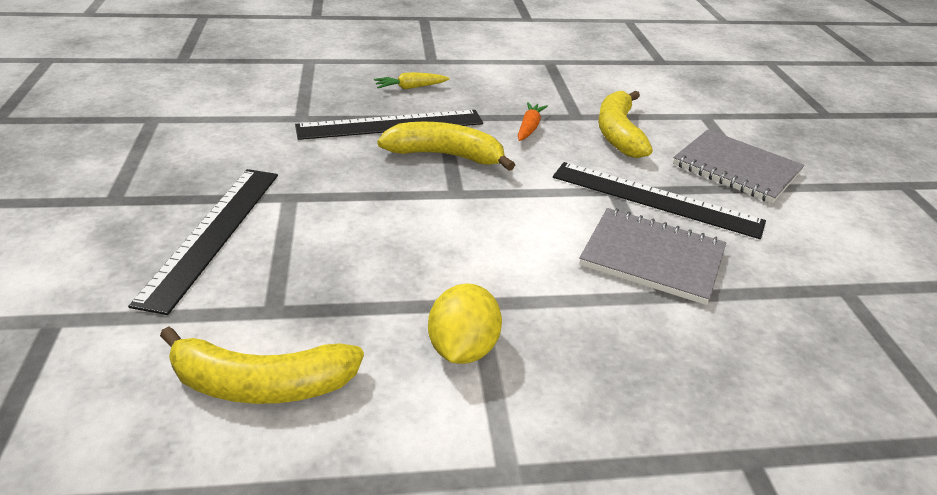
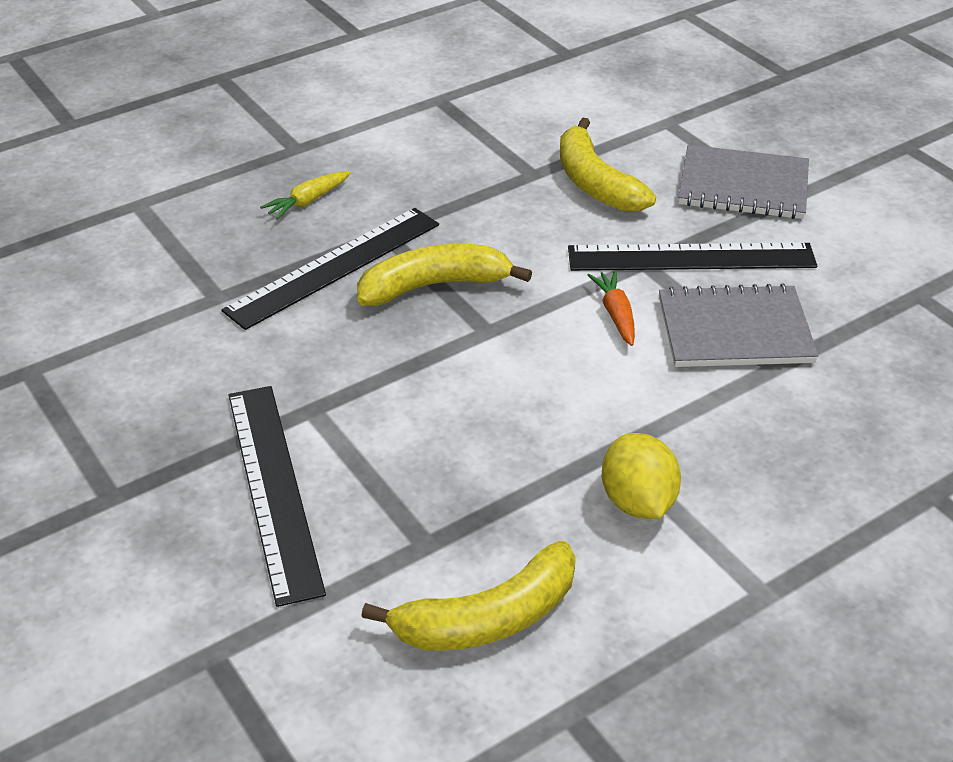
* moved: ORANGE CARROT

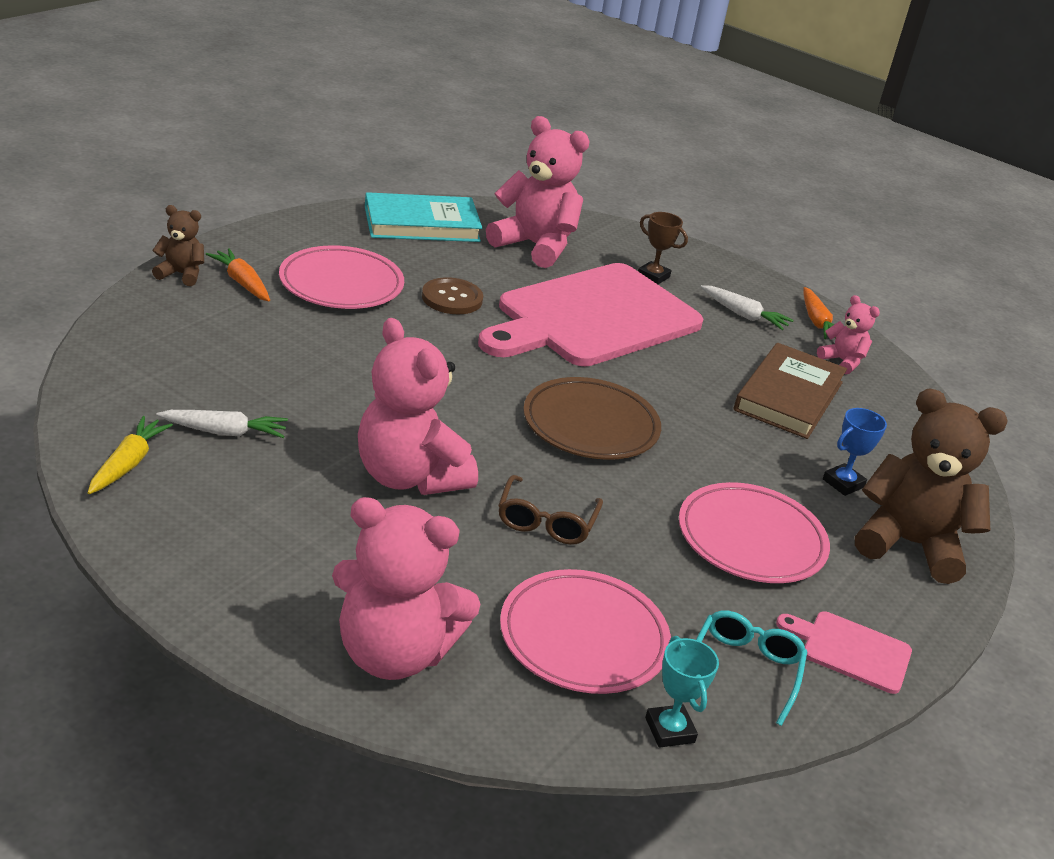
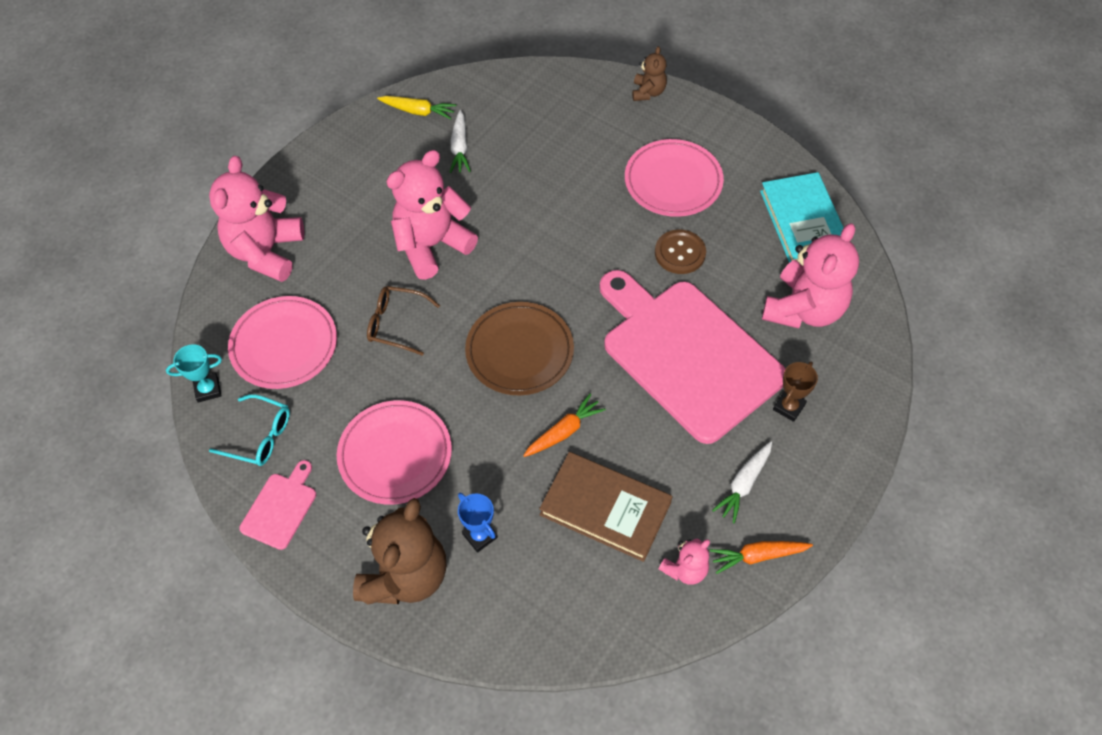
* moved: ORANGE CARROT (1st from left)

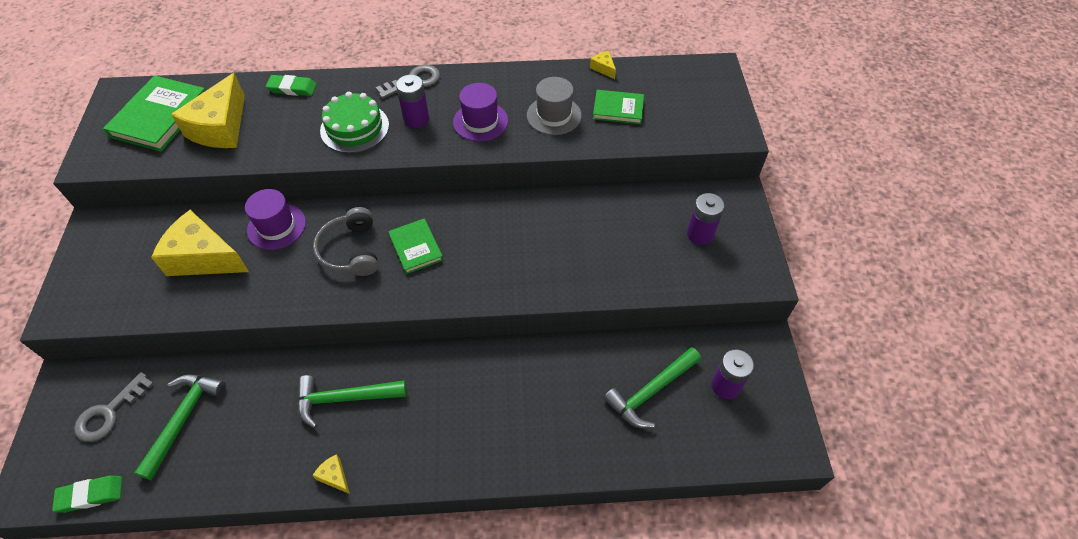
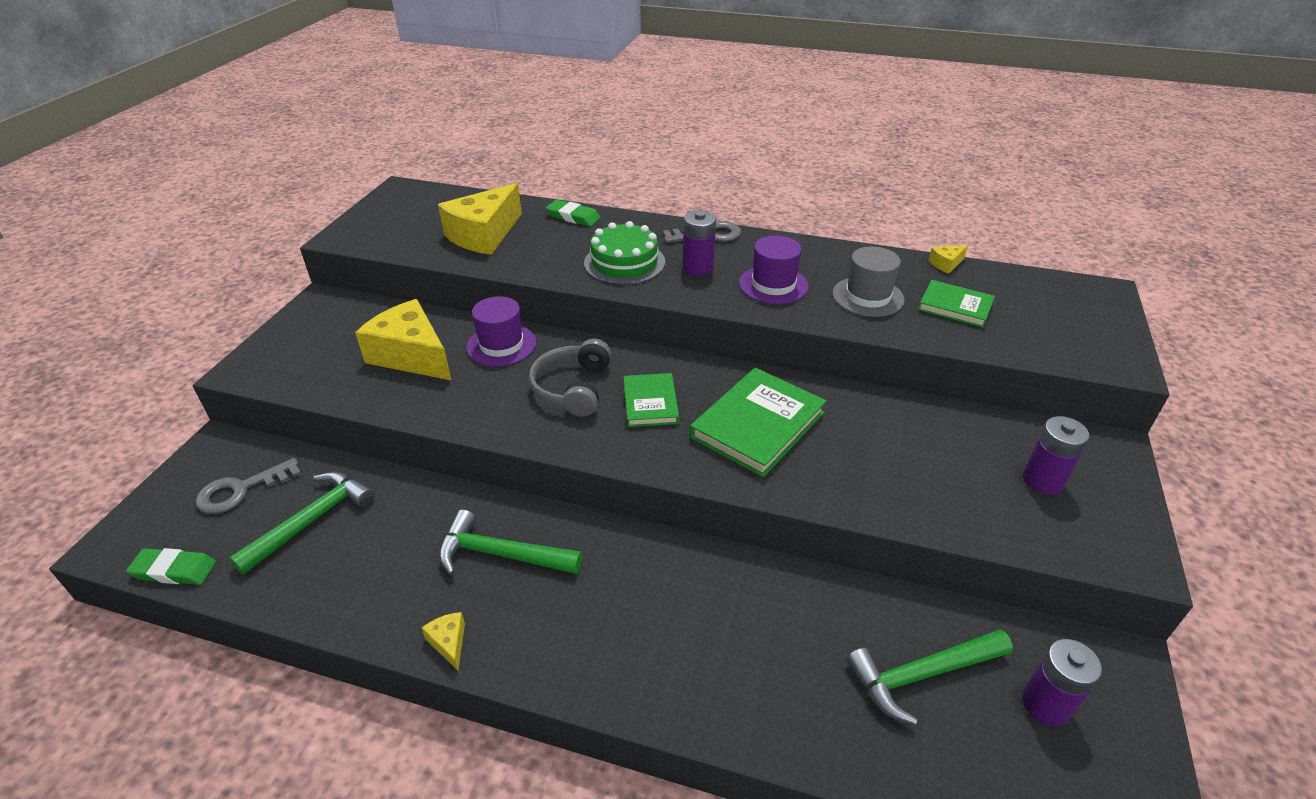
* moved: GREEN BOOK (1st from left in the first image) to GREEN BOOK (2nd from left)
* turned: YELLOW CHEESE (4th from left) 105 degrees counterclockwise

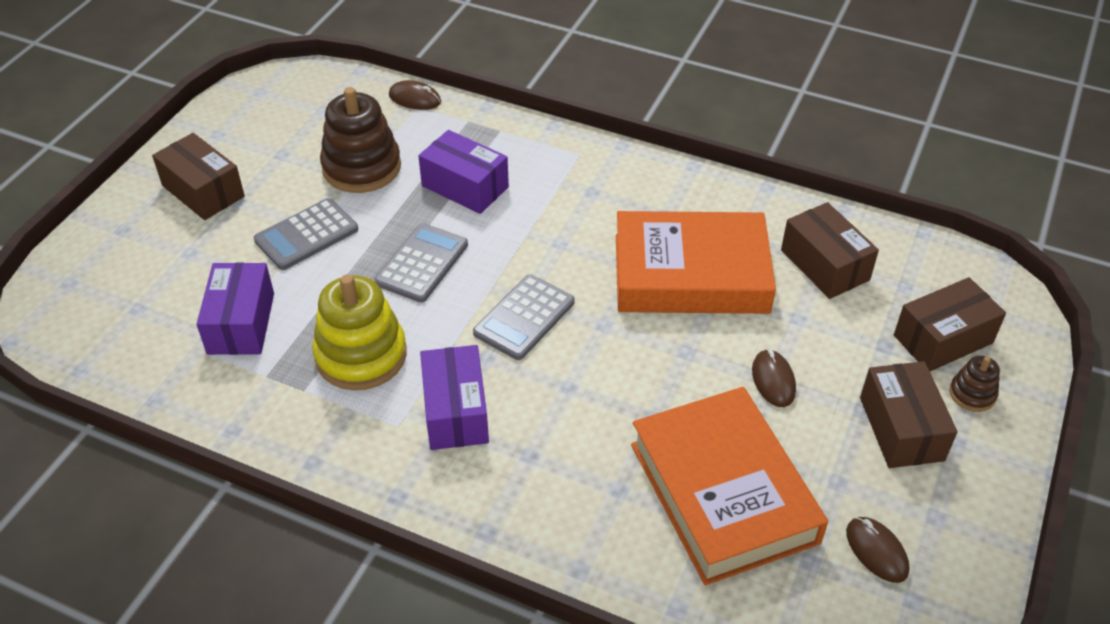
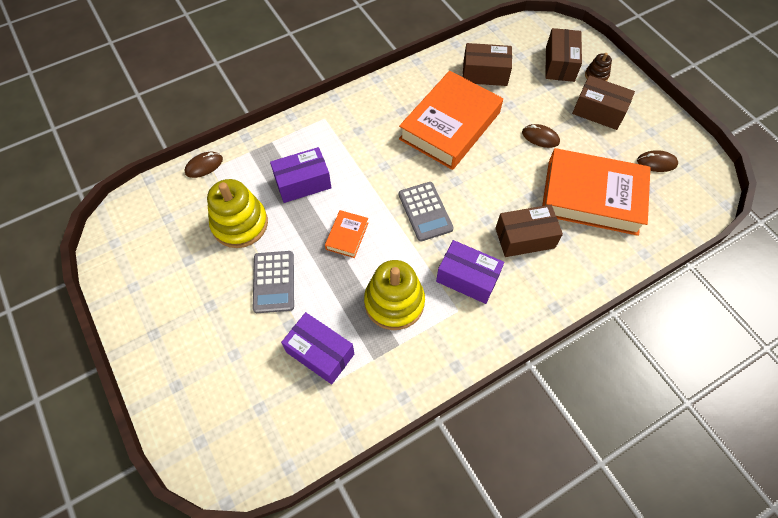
* moved: BROWN BOX (1st from left in the first image) to BROWN BOX (2nd from left)
* replaced: GREY CALCULATOR (2nd from left) to ORANGE BOOK (1st from left)
* recoloured: BROWN STACKING TOY (1st from left) to YELLOW STACKING TOY (1st from left)

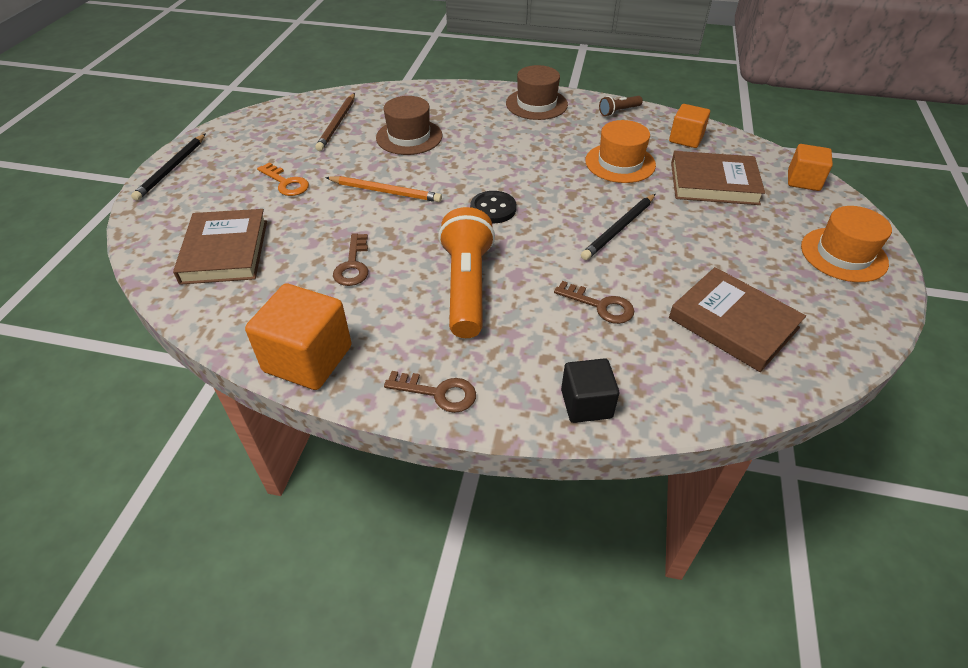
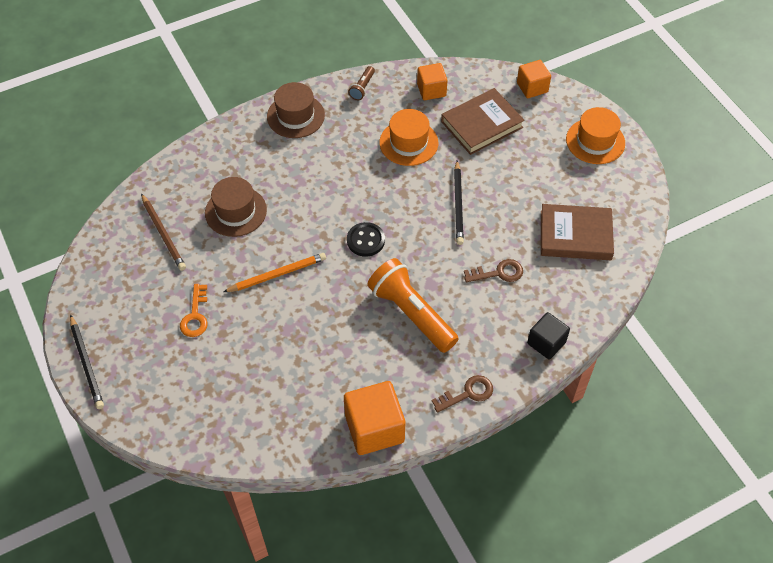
* removed: BROWN BOOK (1st from left)
* removed: BROWN KEY (1st from left)
* turned: ORANGE KEY 90 degrees clockwise

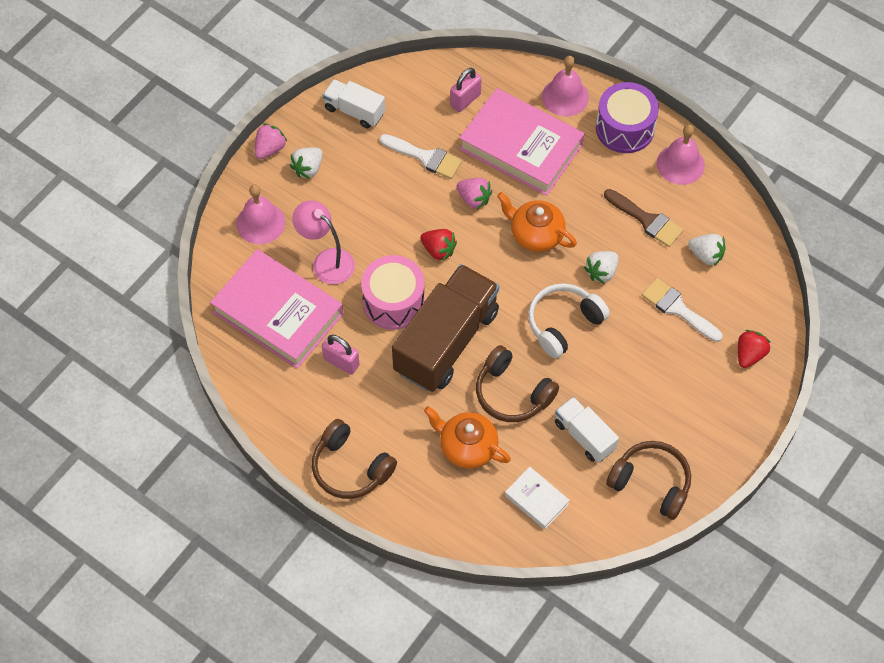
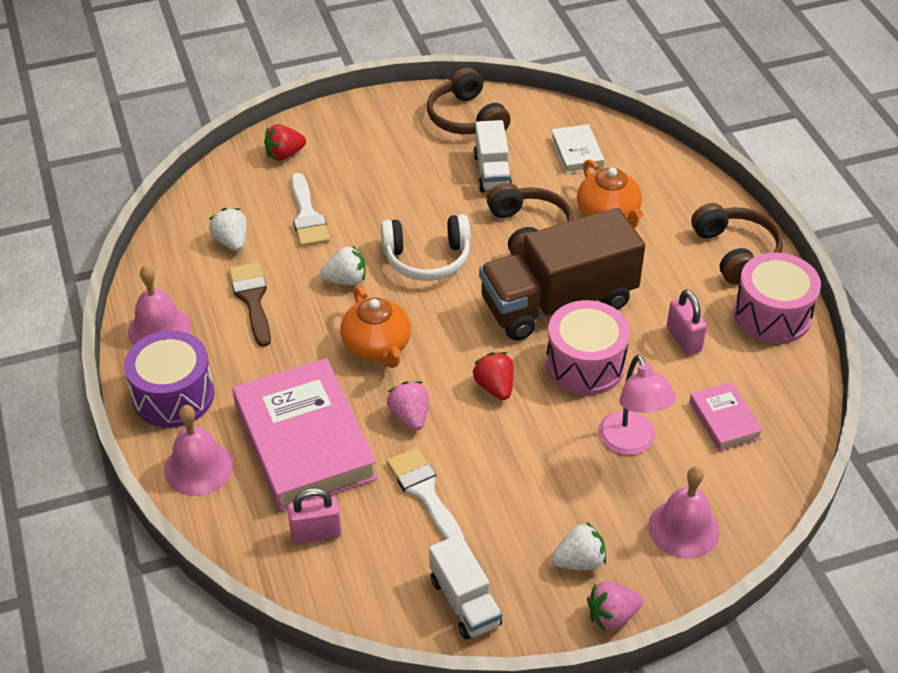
* added: PINK DRUM (2nd from left)
* resized: PINK BOOK (1st from left in the first image) x0.47

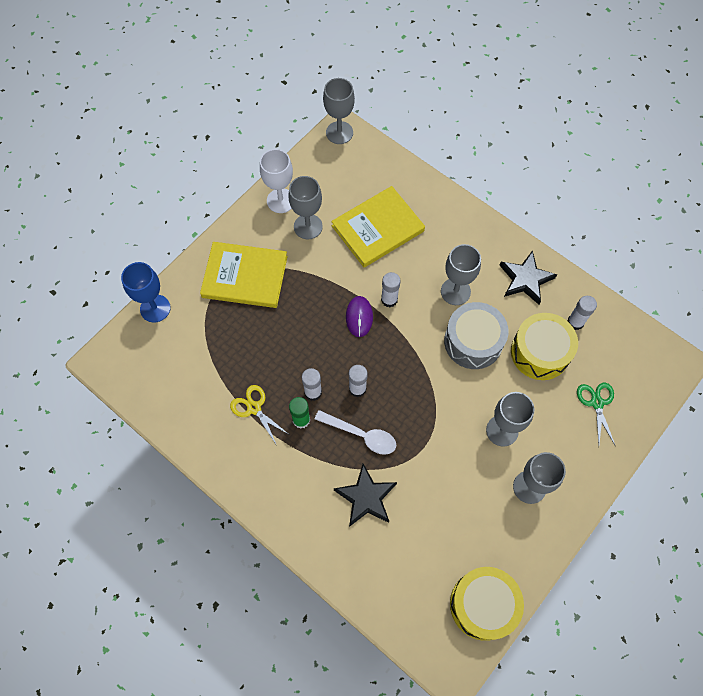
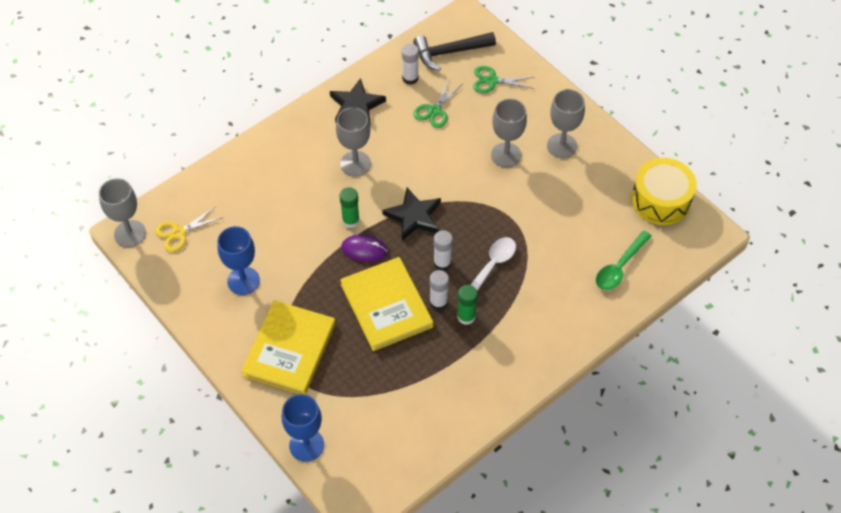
* removed: WHITE GOBLET
* removed: GREY DRUM
* added: BLACK HAMMER
* added: GREEN SPOON
* moved: YELLOW SCISSORS
* moved: YELLOW BOOK (2nd from left)
* moved: BLACK STAR (1st from left in the first image) to BLACK STAR (2nd from left)
* replaced: YELLOW DRUM (2nd from left) to GREEN SCISSORS (1st from left)
* recoloured: GREY GOBLET (1st from left) to BLUE GOBLET (1st from left)
* recoloured: WHITE GLUE STICK (3rd from left) to GREEN GLUE STICK (1st from left)

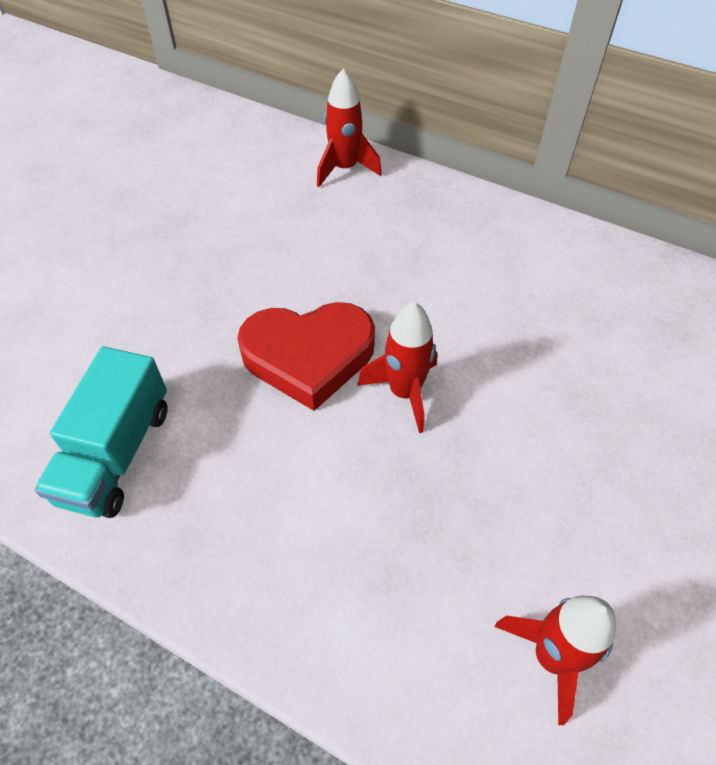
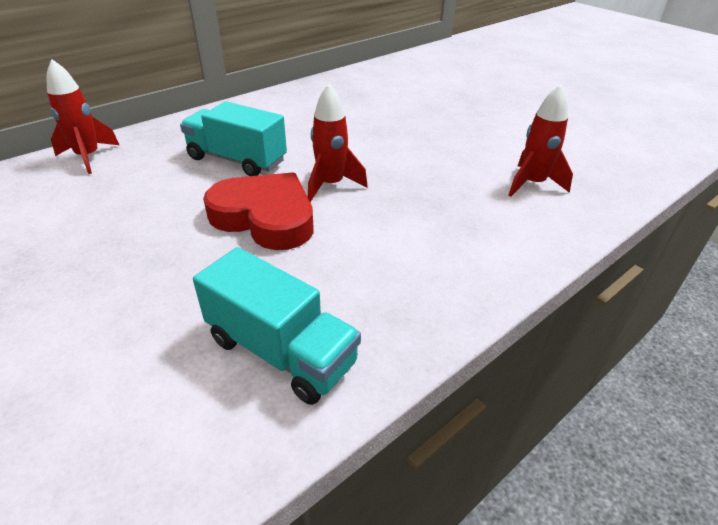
* added: TURQUOISE TRUCK (1st from left)
* turned: RED HEART 75 degrees counterclockwise

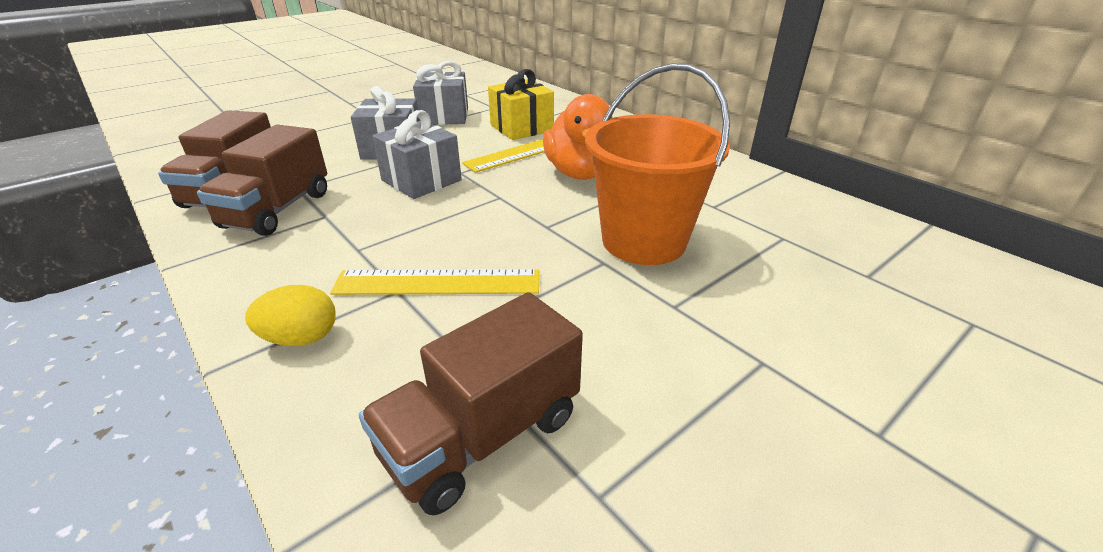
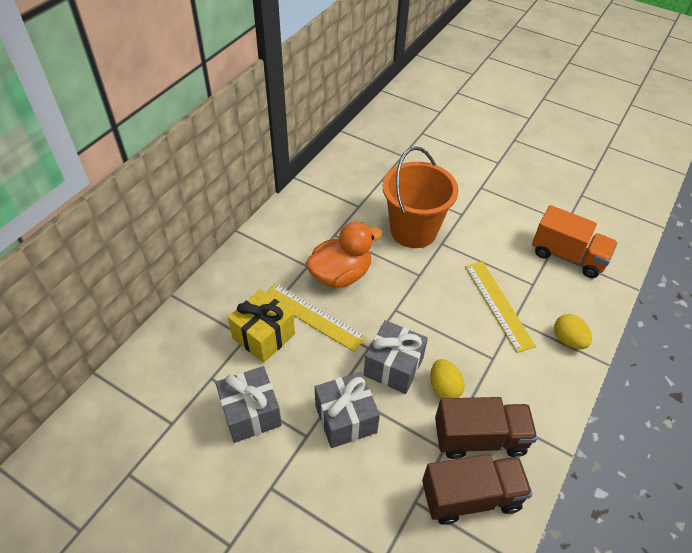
* added: YELLOW EGG (1st from left)
* recoloured: BROWN TRUCK (3rd from left) to ORANGE TRUCK

